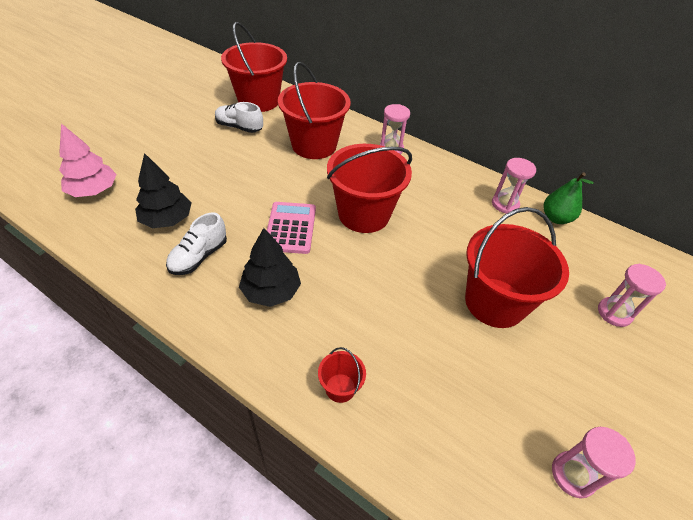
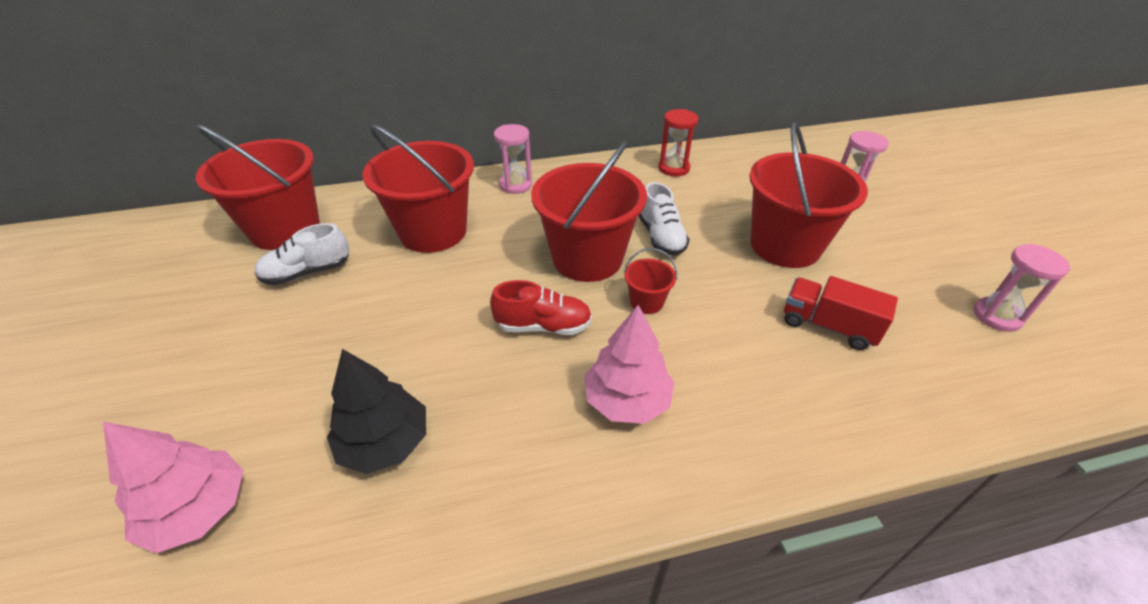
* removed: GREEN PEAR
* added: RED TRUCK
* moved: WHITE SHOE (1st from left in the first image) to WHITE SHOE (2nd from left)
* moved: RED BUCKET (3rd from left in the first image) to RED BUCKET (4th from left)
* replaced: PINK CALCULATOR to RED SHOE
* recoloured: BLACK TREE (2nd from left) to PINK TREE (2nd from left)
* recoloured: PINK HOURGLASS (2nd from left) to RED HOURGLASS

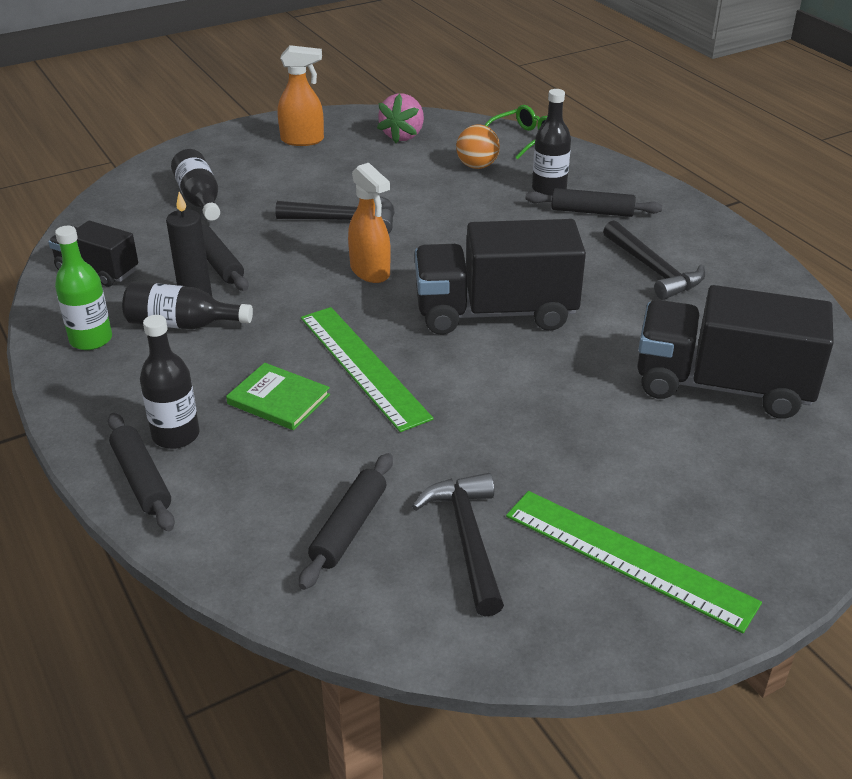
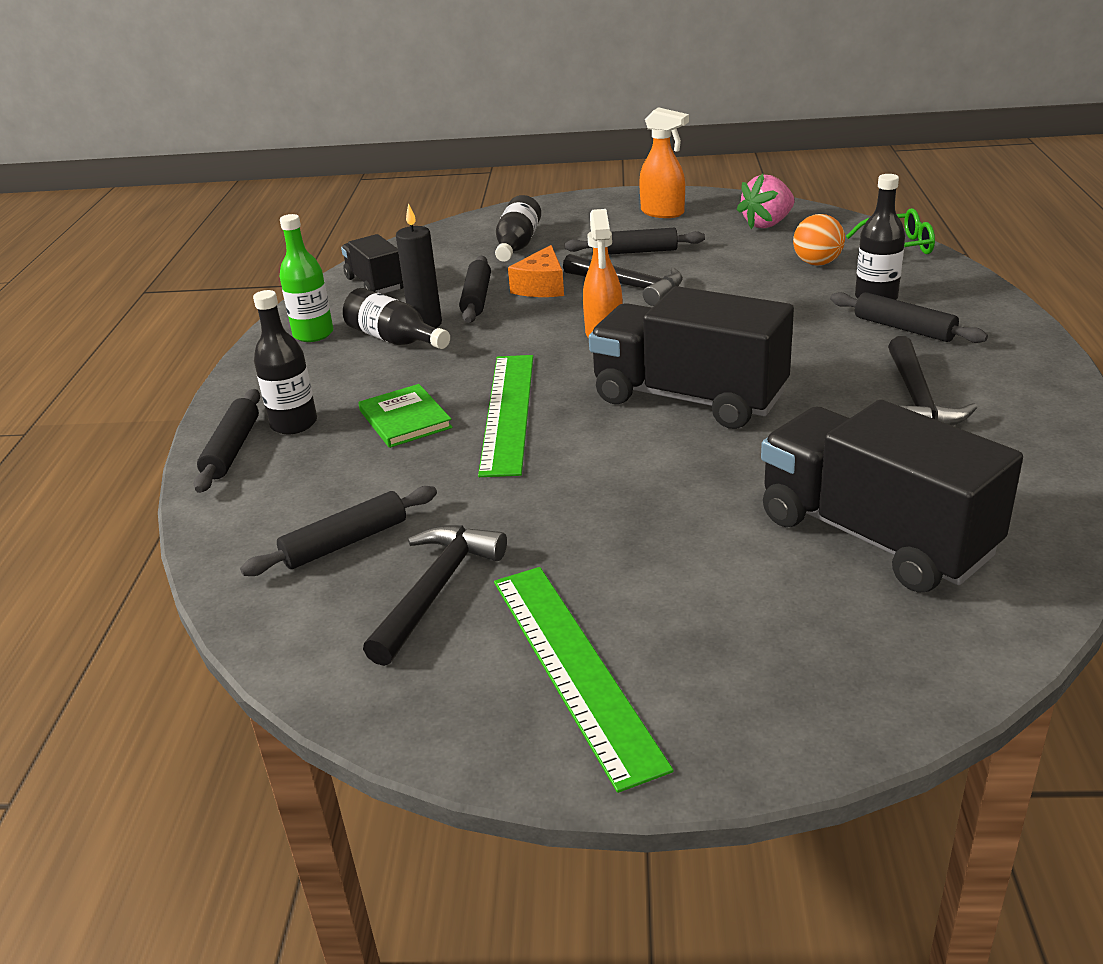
* added: ORANGE CHEESE
* added: BLACK ROLLING PIN (4th from left)

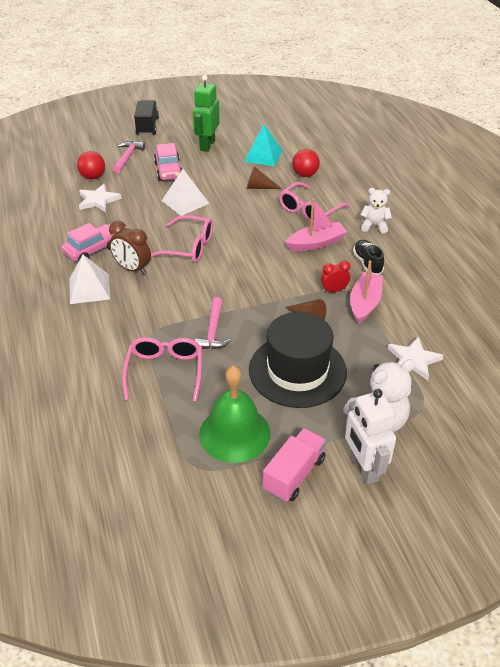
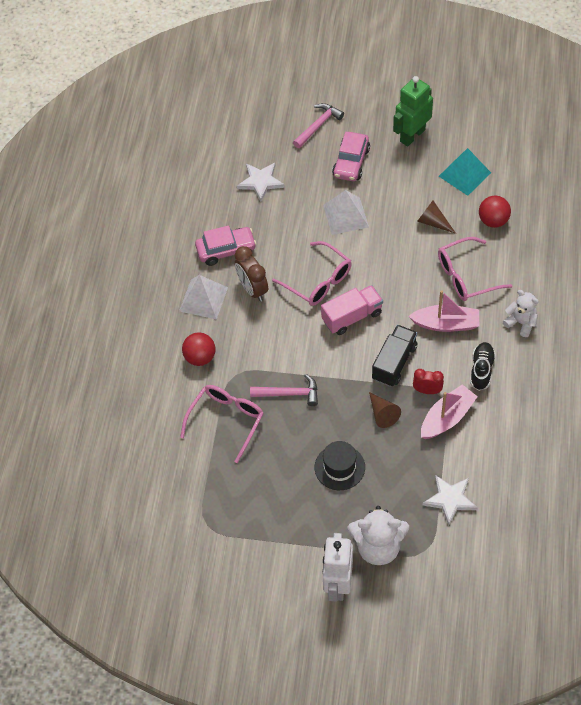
* removed: GREEN BELL
* moved: RED BALL (1st from left)
* moved: BLACK TRUCK
* moved: PINK TRUCK
* turned: PINK HAMMER (2nd from left in the first image) 120 degrees counterclockwise
* resized: BLACK HAT x0.54

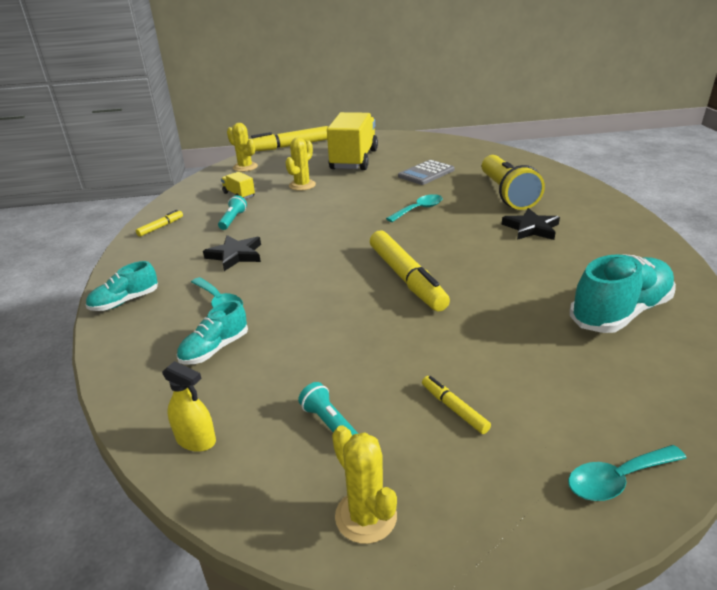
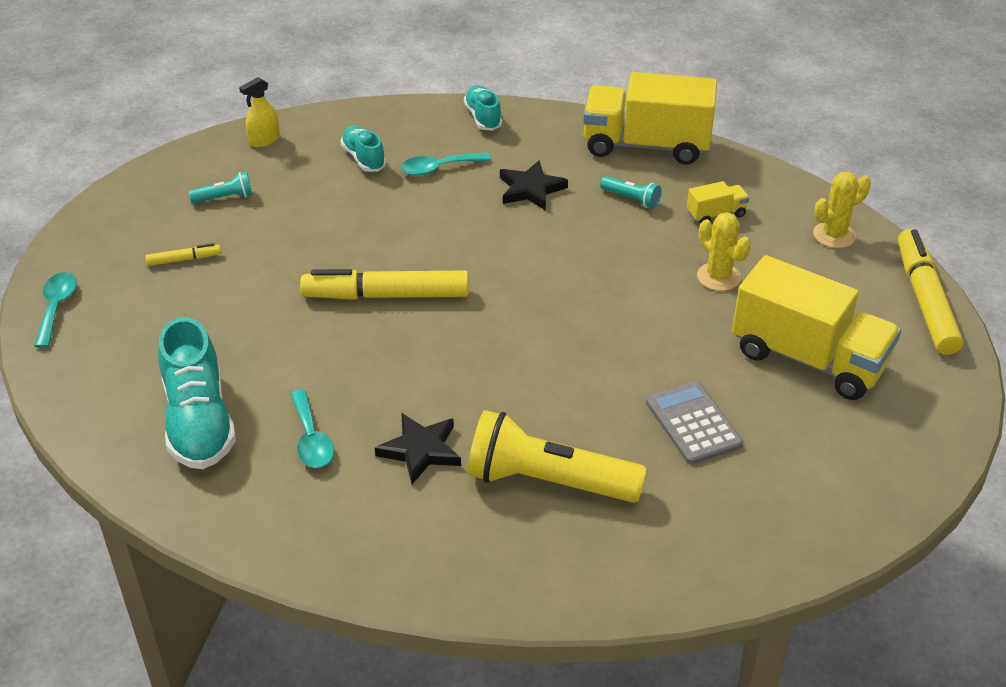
* removed: YELLOW CACTUS (3rd from left)
* moved: TURQUOISE SPOON (2nd from left)
* replaced: YELLOW MARKER (1st from left) to YELLOW TRUCK (1st from left)

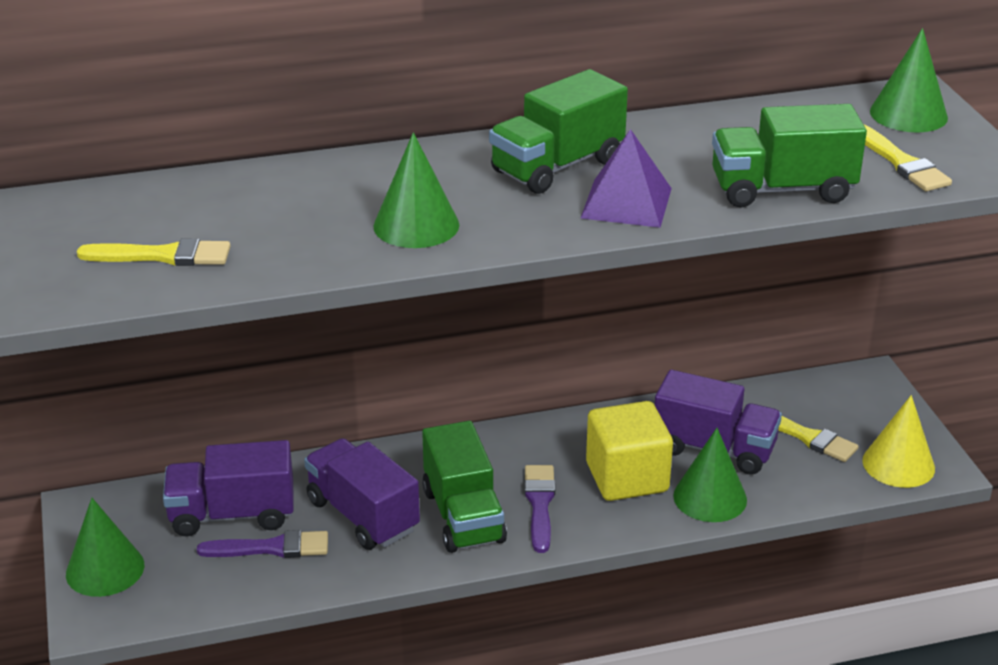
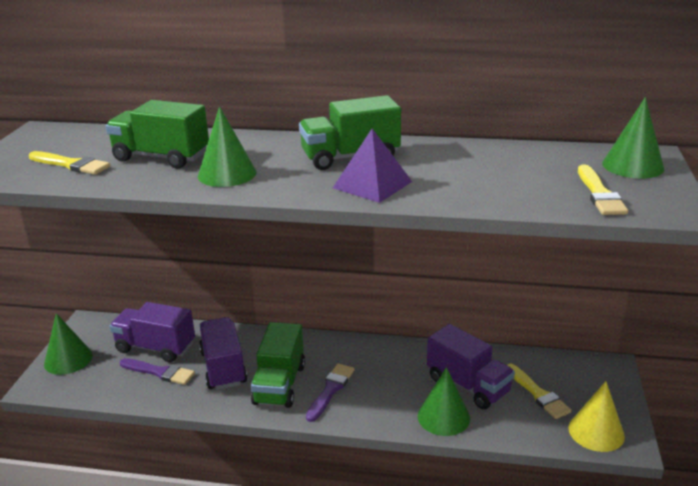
* removed: YELLOW CUBE
* moved: GREEN TRUCK (3rd from left in the first image) to GREEN TRUCK (1st from left)

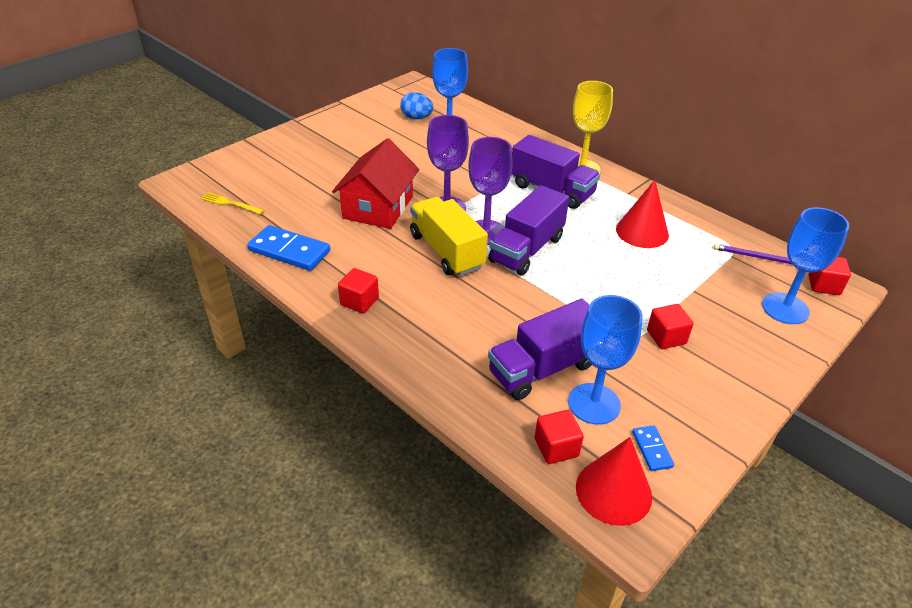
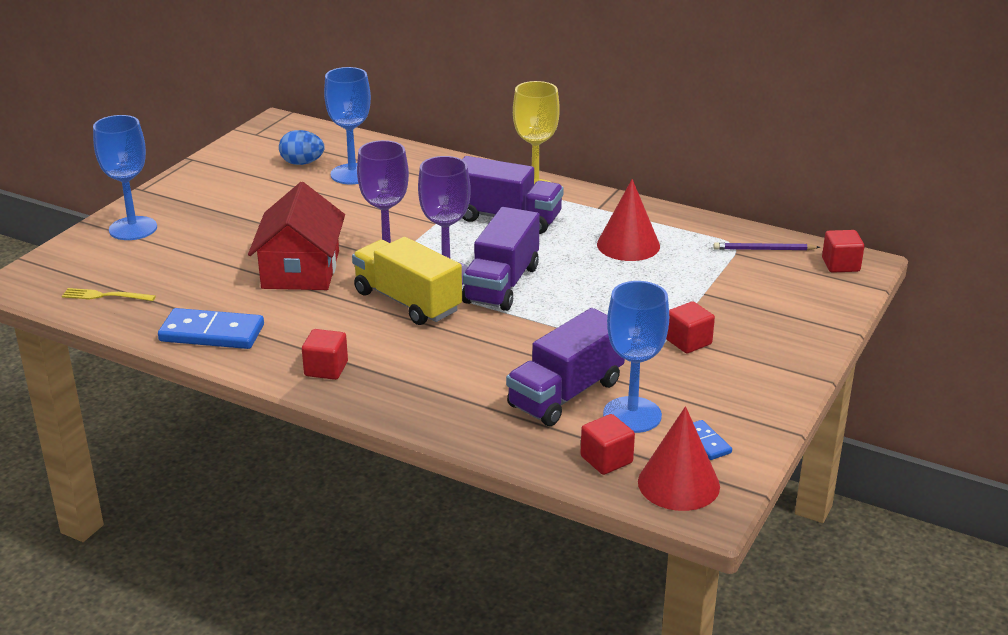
* moved: BLUE GOBLET (3rd from left in the first image) to BLUE GOBLET (1st from left)

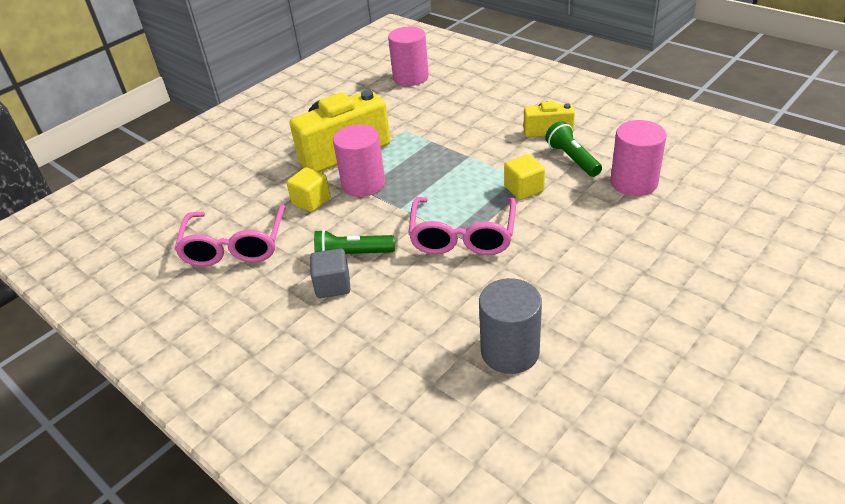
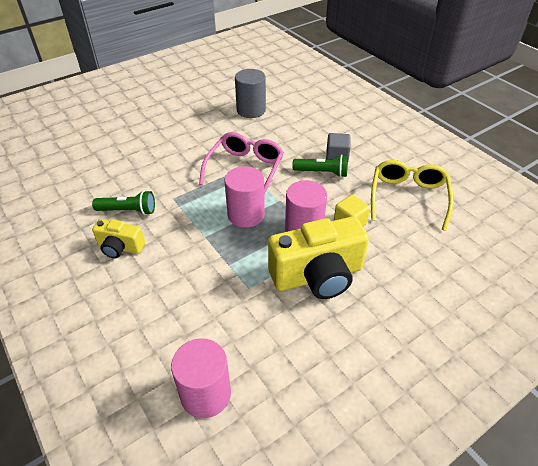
* removed: YELLOW CUBE (2nd from left)
* moved: PINK CYLINDER (3rd from left in the first image) to PINK CYLINDER (2nd from left)
* recoloured: PINK GLASSES (1st from left) to YELLOW GLASSES
* turned: GREEN FLASHLIGHT (2nd from left in the first image) 75 degrees counterclockwise

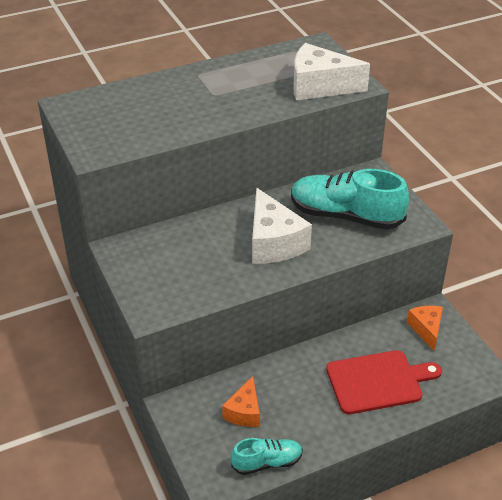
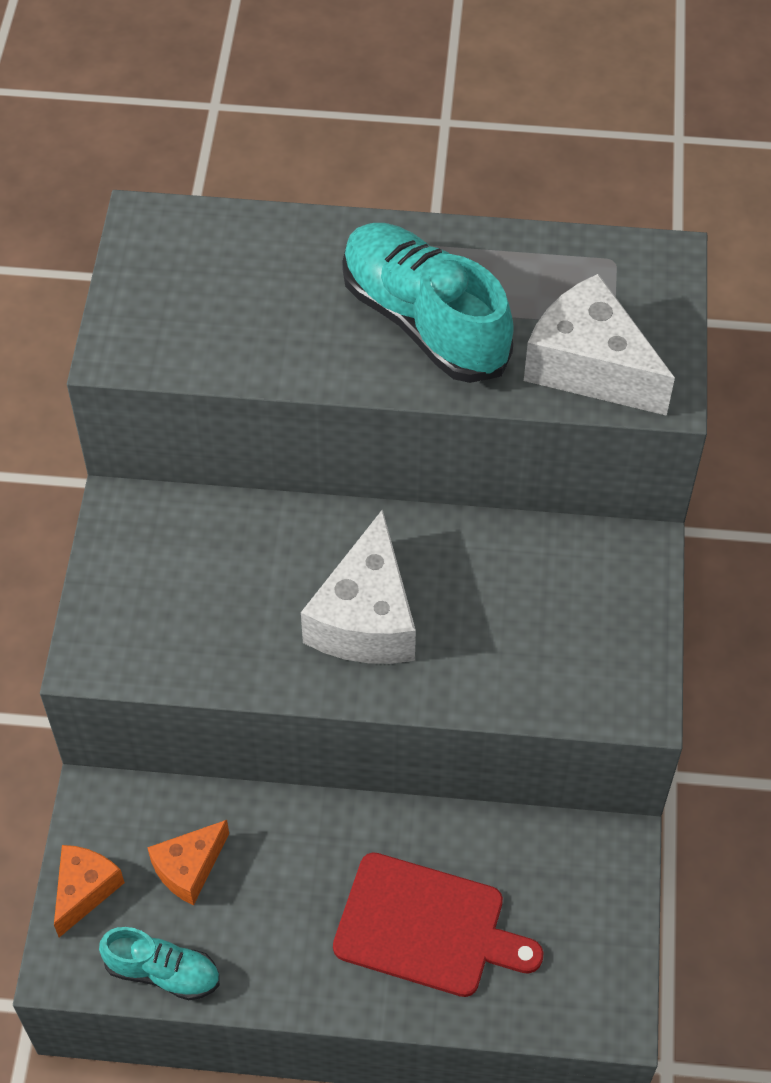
* moved: TURQUOISE SHOE (2nd from left)
* moved: ORANGE CHEESE (2nd from left in the first image) to ORANGE CHEESE (1st from left)

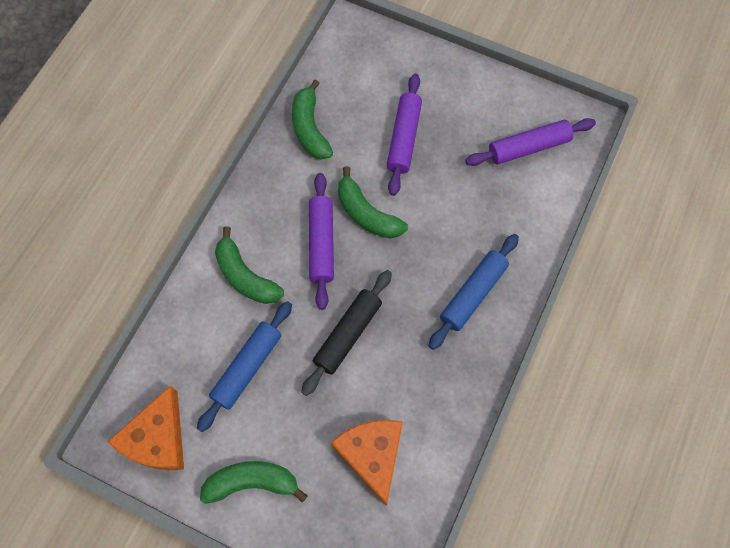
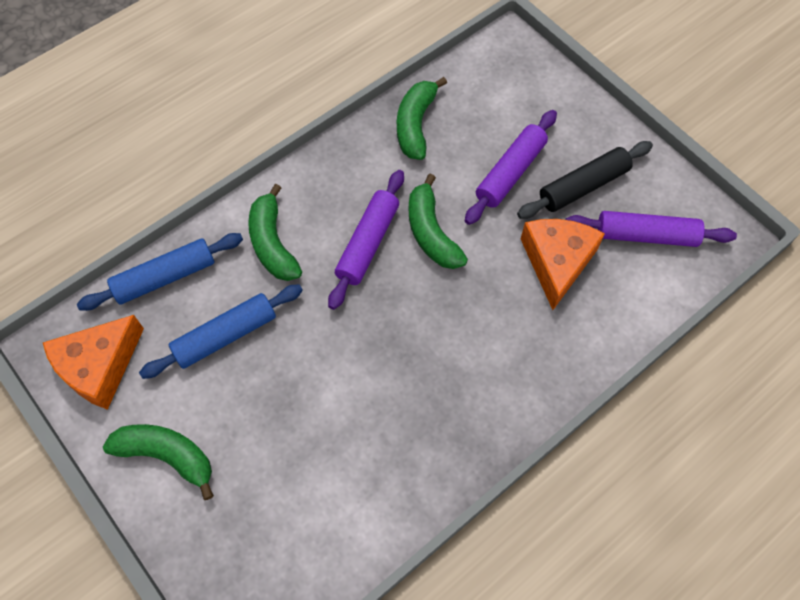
* moved: BLACK ROLLING PIN
* moved: ORANGE CHEESE (2nd from left)
* moved: BLUE ROLLING PIN (2nd from left in the first image) to BLUE ROLLING PIN (1st from left)

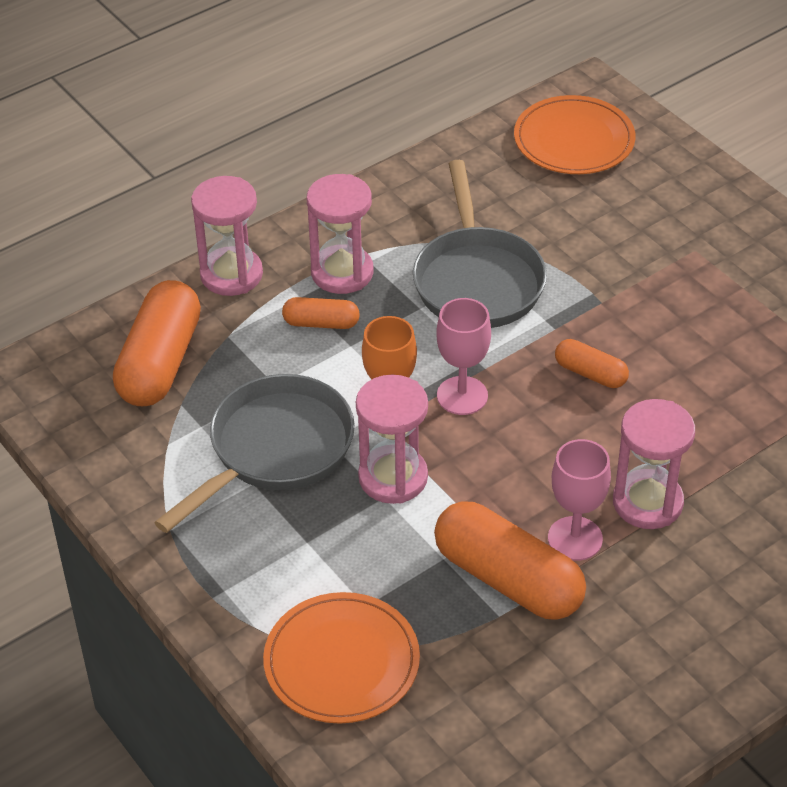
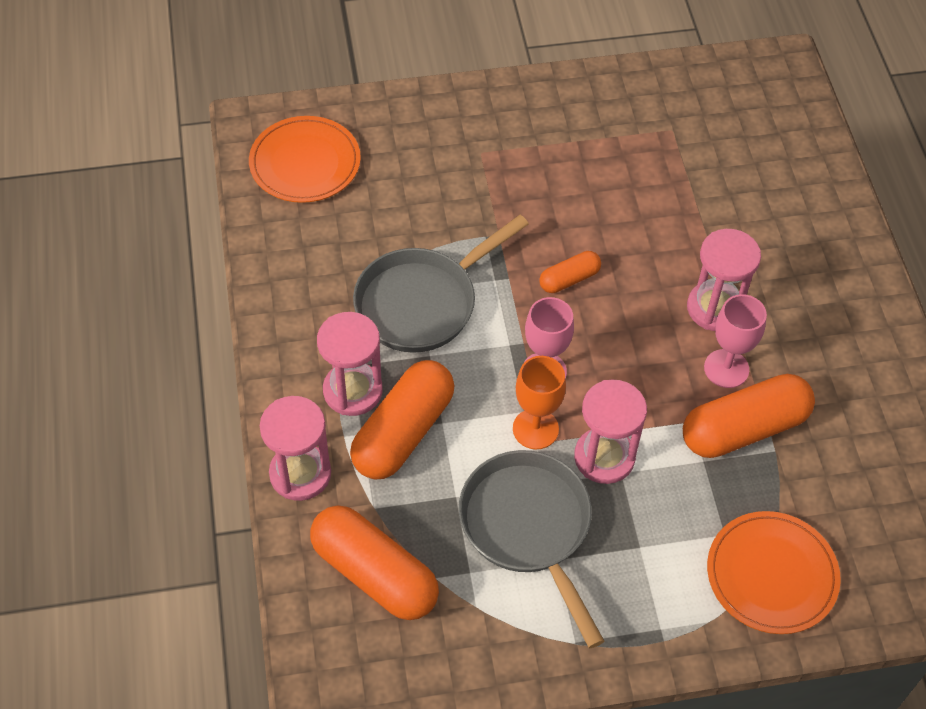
* turned: GREY PAN (2nd from left in the first image) 120 degrees clockwise
* resized: ORANGE CAPSULE (2nd from left) x1.95

